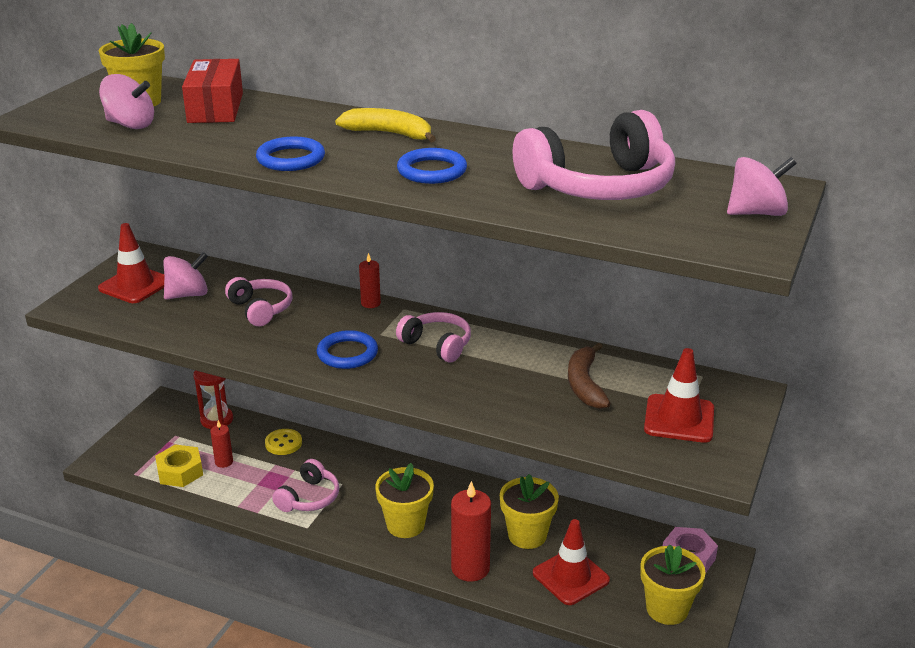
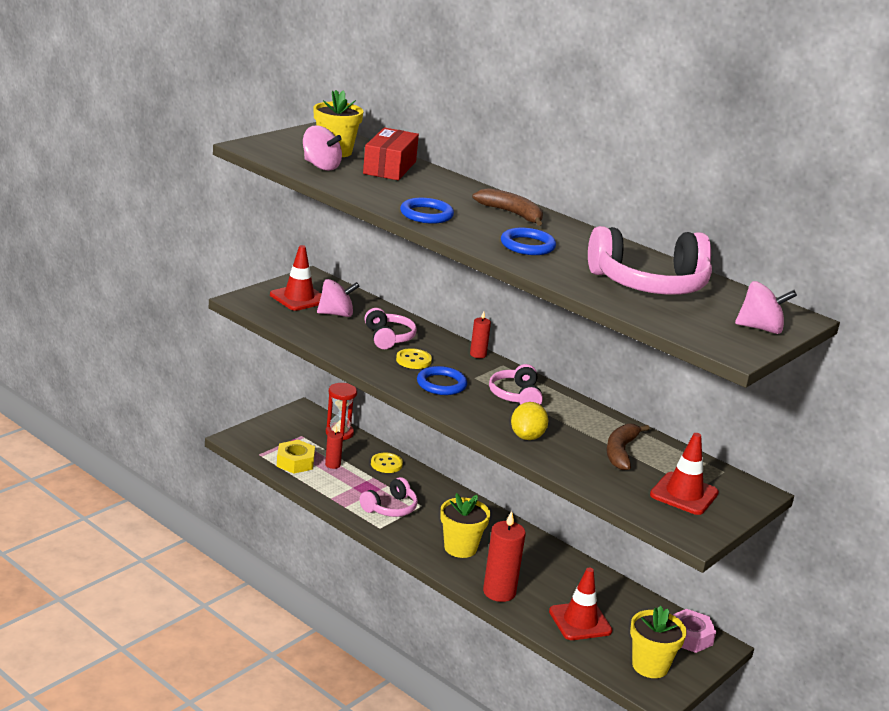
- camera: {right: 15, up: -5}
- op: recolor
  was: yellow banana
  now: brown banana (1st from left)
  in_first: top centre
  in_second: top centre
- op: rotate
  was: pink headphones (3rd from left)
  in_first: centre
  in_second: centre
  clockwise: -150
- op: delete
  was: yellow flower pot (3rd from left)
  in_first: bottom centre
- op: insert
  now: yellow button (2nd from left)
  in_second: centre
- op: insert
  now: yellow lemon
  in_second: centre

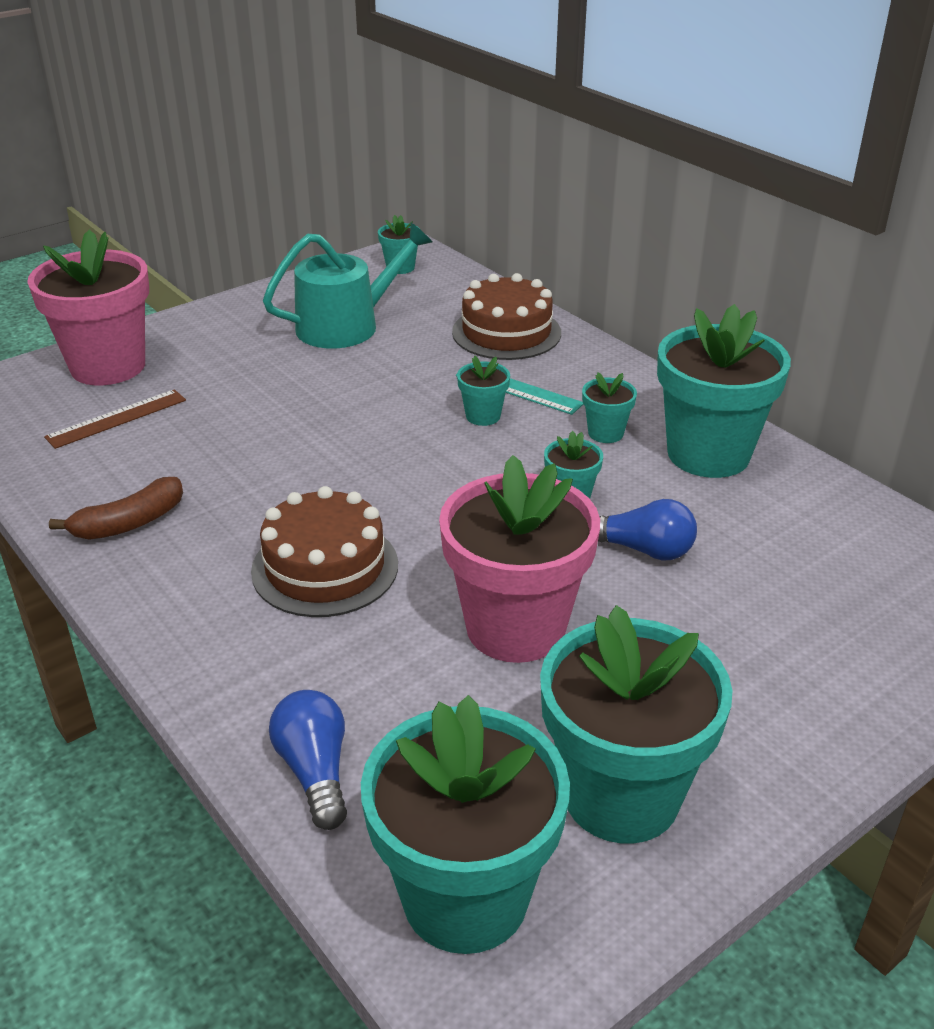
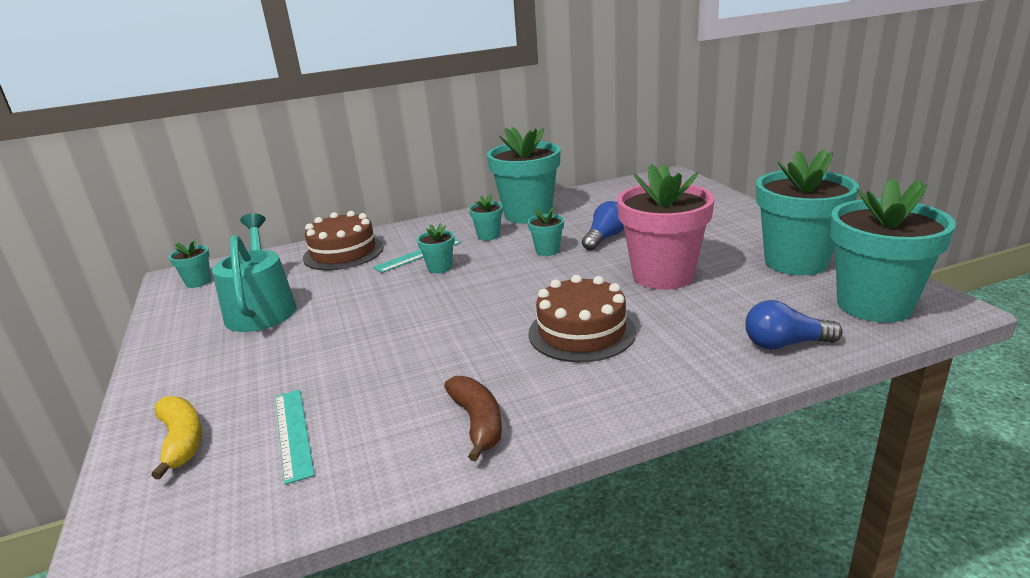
- camera: {right: -70, up: -10}
- op: replace
  was: pink flower pot (1st from left)
  now: yellow banana
  in_first: top left
  in_second: bottom left
- op: recolor
  was: brown ruler
  now: turquoise ruler (1st from left)
  in_first: middle left
  in_second: bottom left

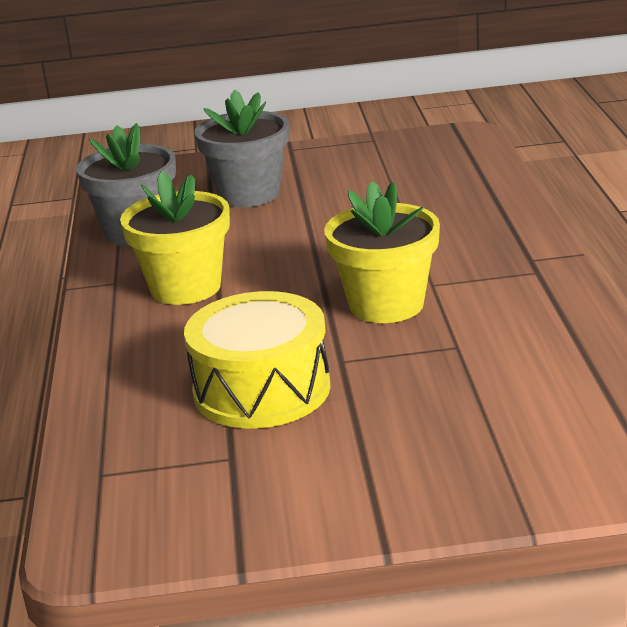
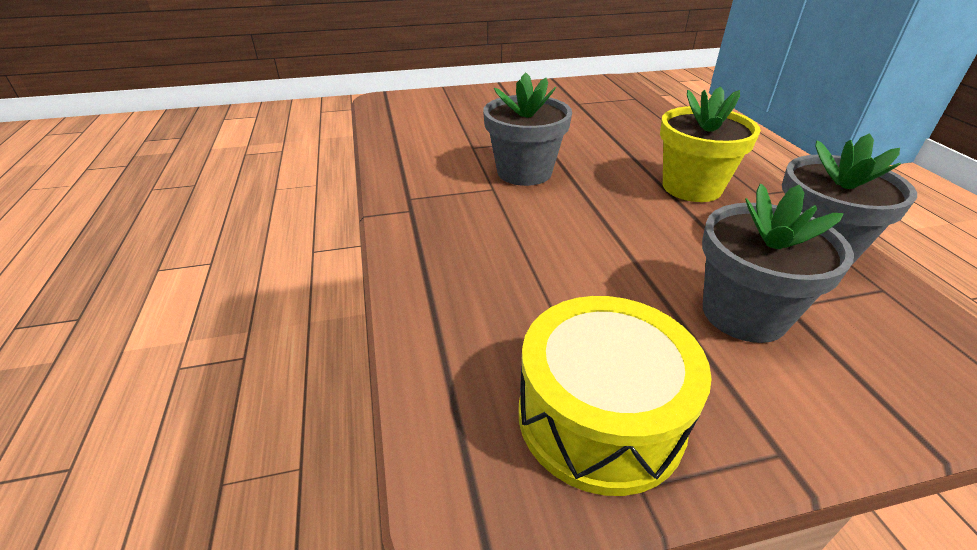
- camera: {right: 170, up: 10}
- op: recolor
  was: yellow flower pot (2nd from left)
  now: grey flower pot (1st from left)
  in_first: centre
  in_second: top centre
- op: move
  was: yellow drum
  in_first: centre
  in_second: bottom centre

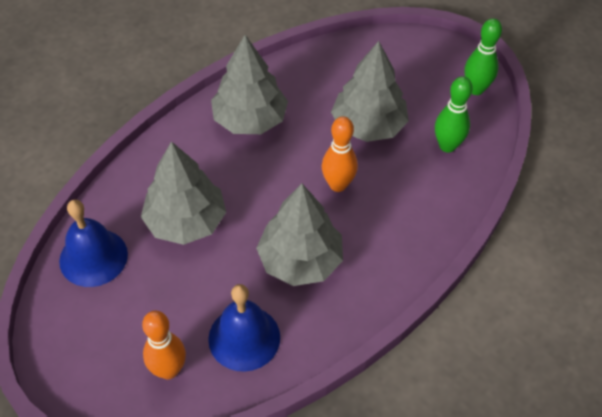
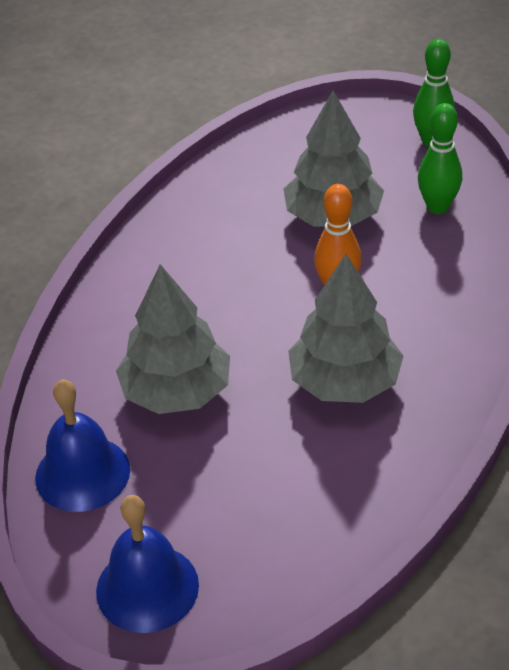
- camera: {right: -20, up: -10}
- op: delete
  was: grey tree (2nd from left)
  in_first: top centre
- op: move
  was: blue bell (2nd from left)
  in_first: bottom centre
  in_second: bottom left
- op: delete
  was: orange bowling pin (1st from left)
  in_first: bottom left

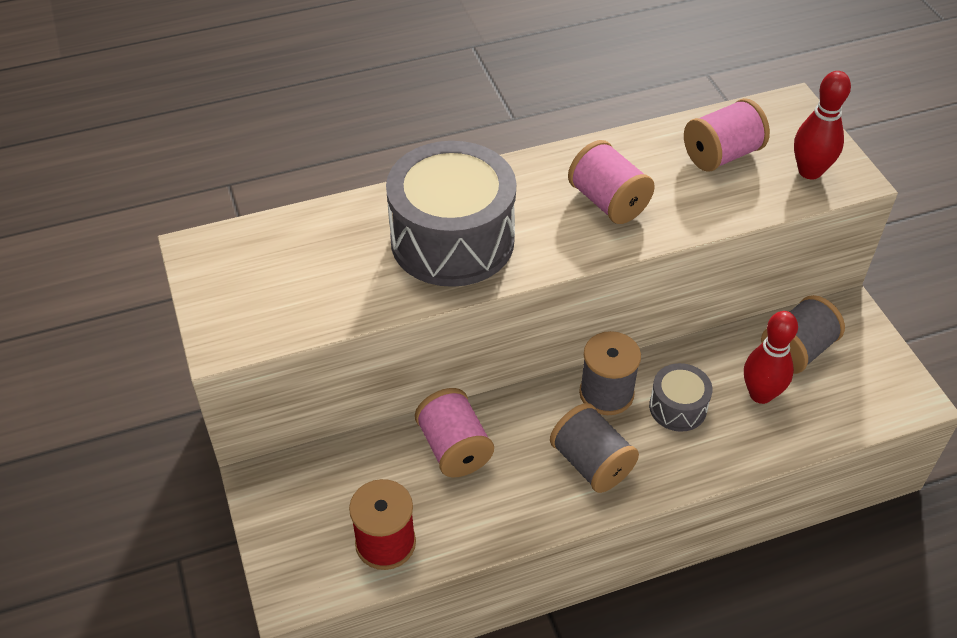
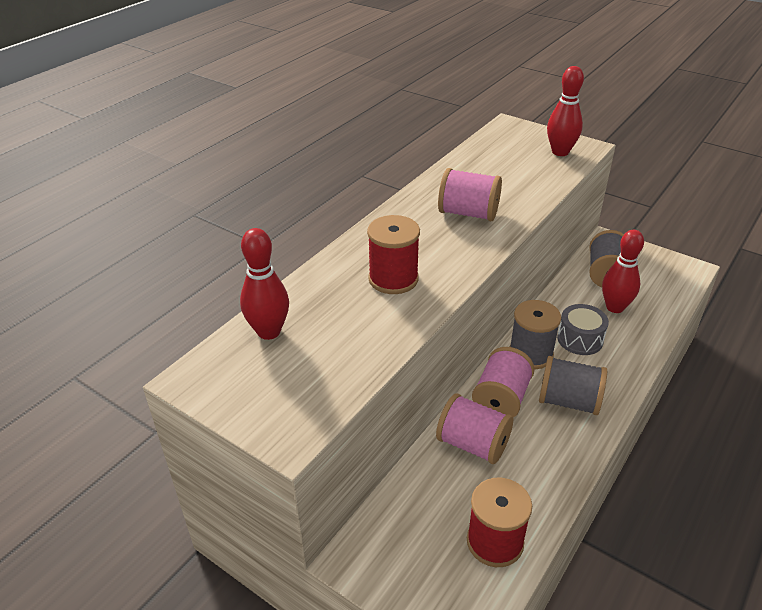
- camera: {right: -35, up: -10}
- op: move
  was: pink spool (3rd from left)
  in_first: top right
  in_second: centre
- op: replace
  was: grey drum (1st from left)
  now: red spool (1st from left)
  in_first: centre
  in_second: centre
- op: insert
  now: red bowling pin (1st from left)
  in_second: centre

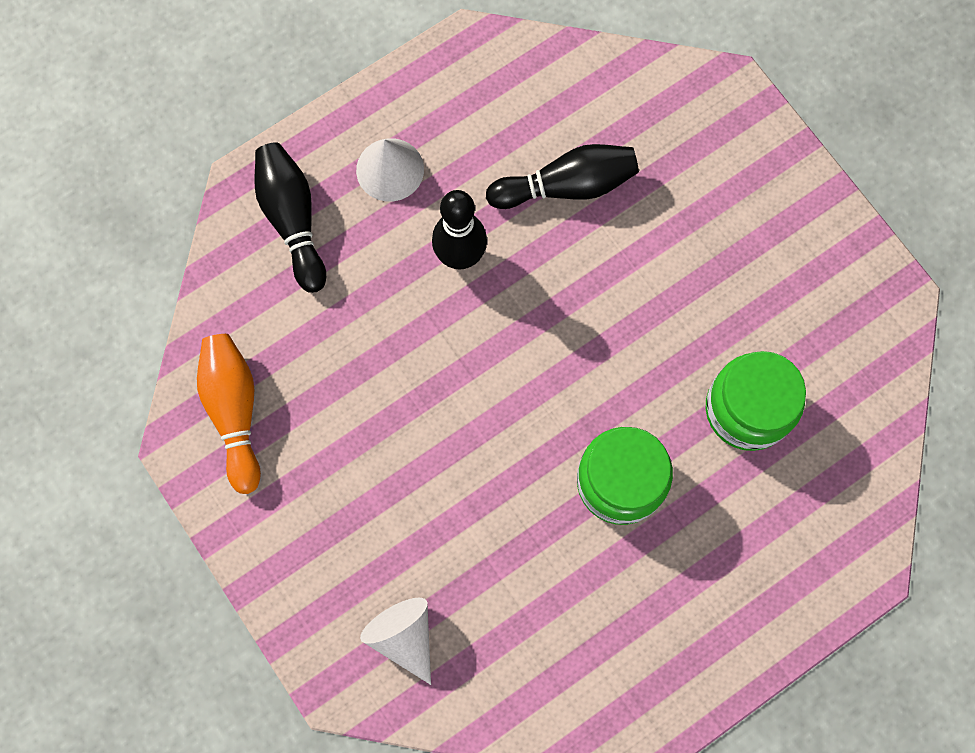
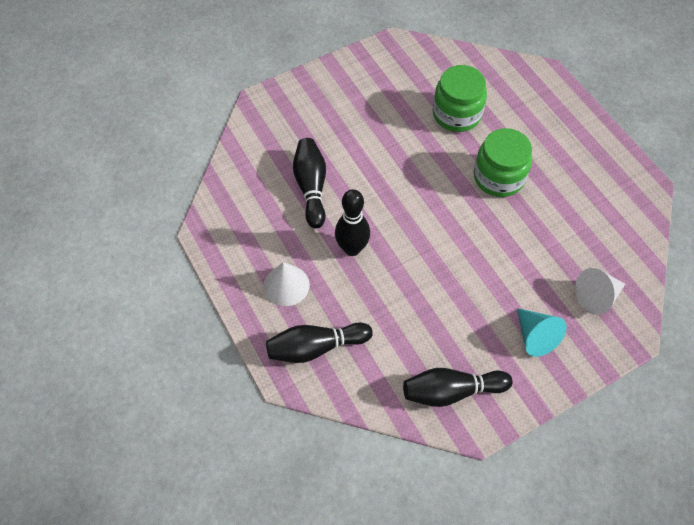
- camera: {right: -85, up: -15}
- op: recolor
  was: orange bowling pin
  now: black bowling pin (4th from left)
  in_first: middle left
  in_second: bottom centre
- op: insert
  now: turquoise cone
  in_second: middle right

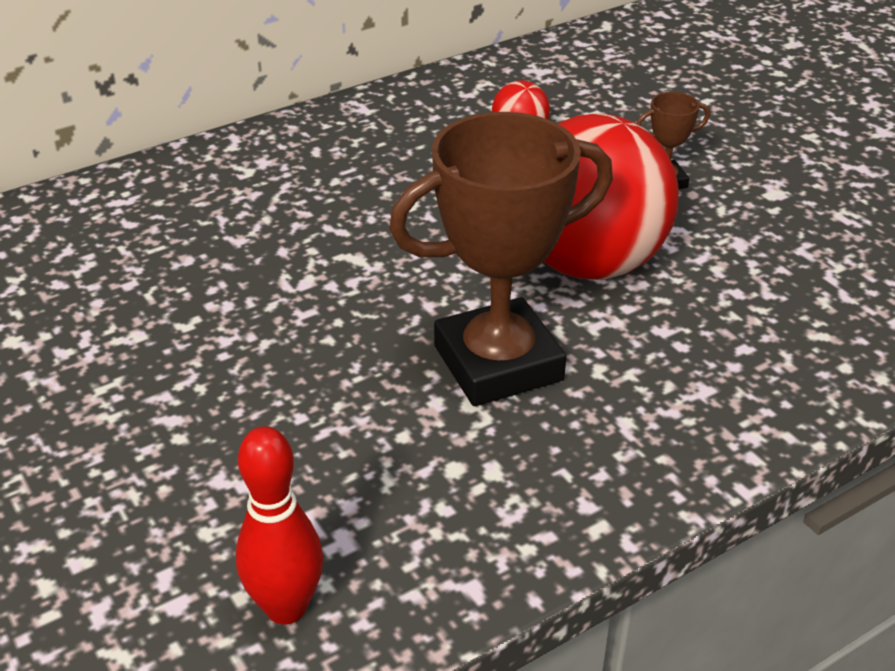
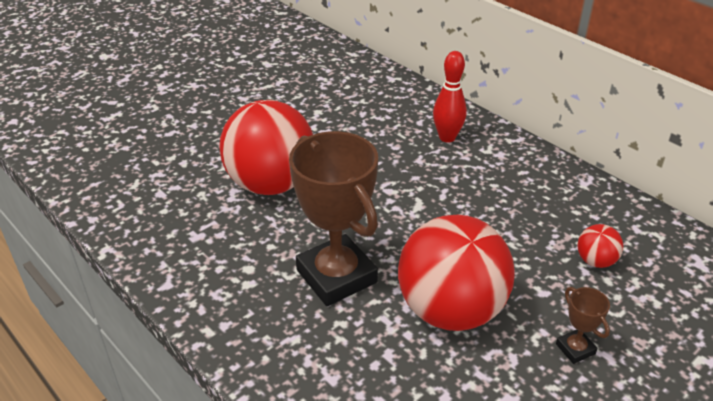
- camera: {right: 80, up: 0}
- op: move
  was: red bowling pin
  in_first: bottom left
  in_second: top centre
- op: insert
  now: red ball (1st from left)
  in_second: centre

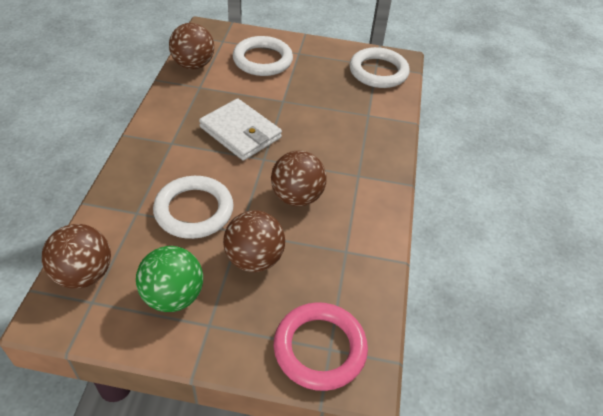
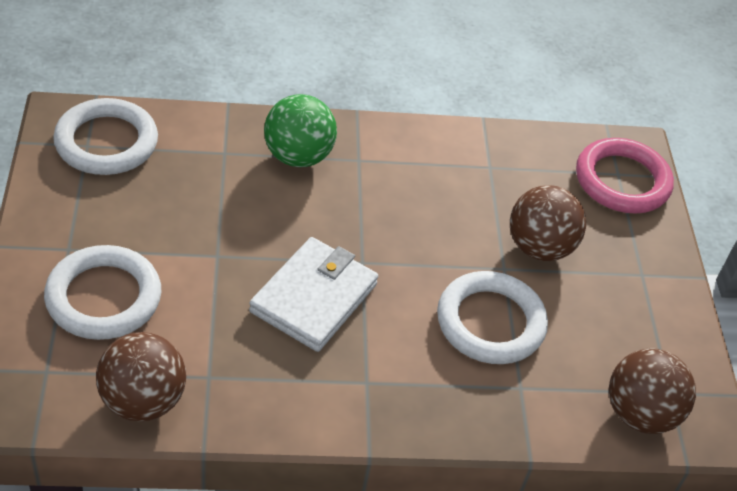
- camera: {right: -105, up: 0}
- op: delete
  was: brown ball (4th from left)
  in_first: centre
- op: move
  was: green ball
  in_first: bottom left
  in_second: top centre

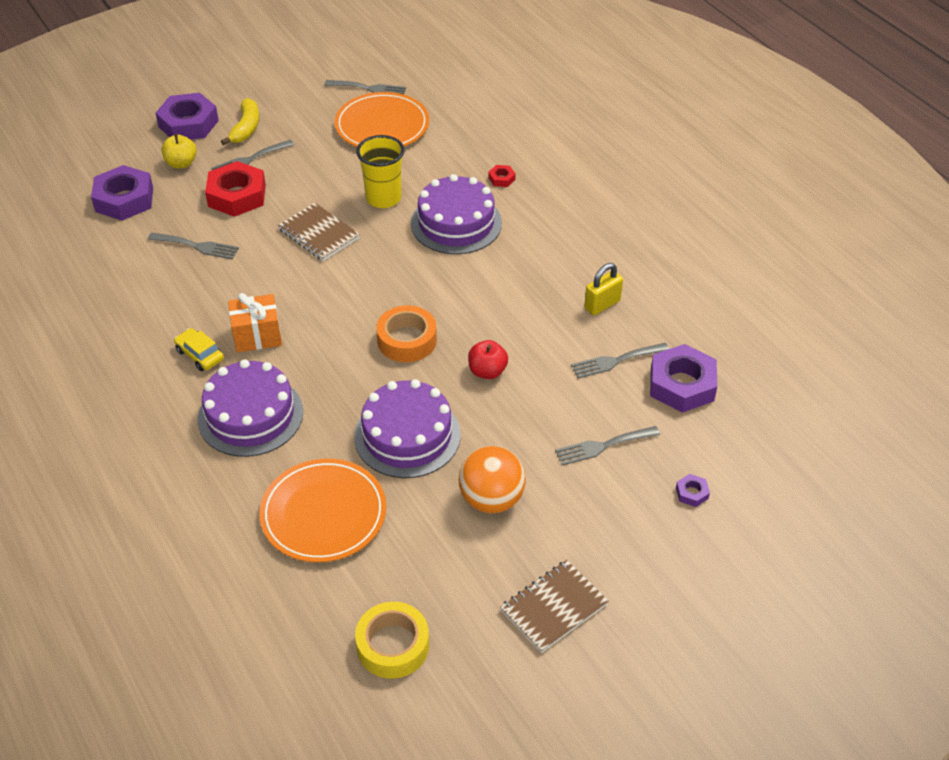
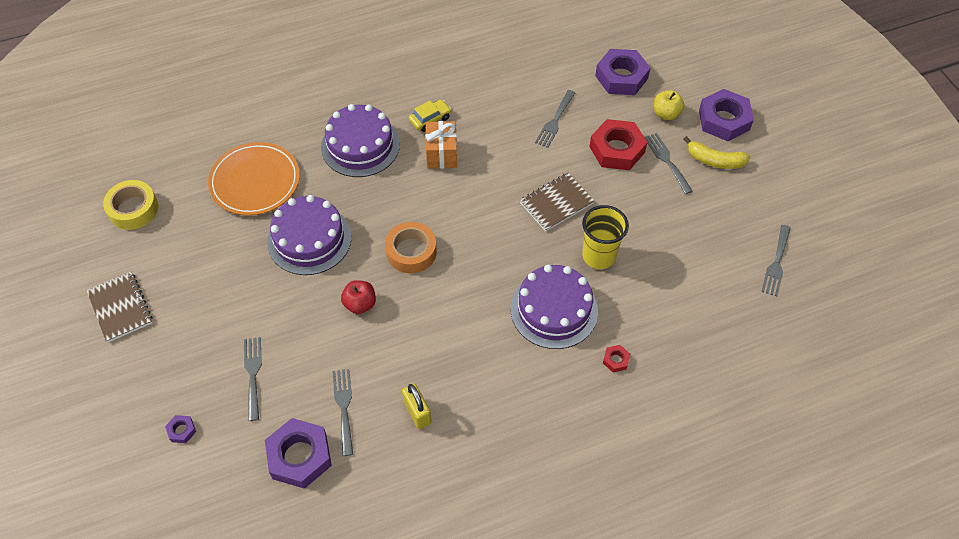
- camera: {right: 100, up: 10}
- op: delete
  was: orange plate (2nd from left)
  in_first: top centre
- op: delete
  was: orange ball
  in_first: centre

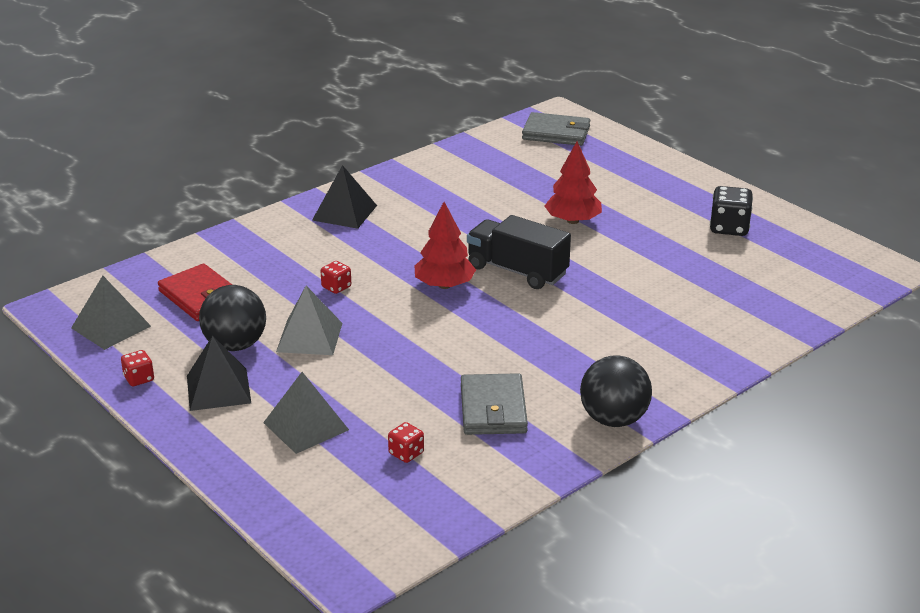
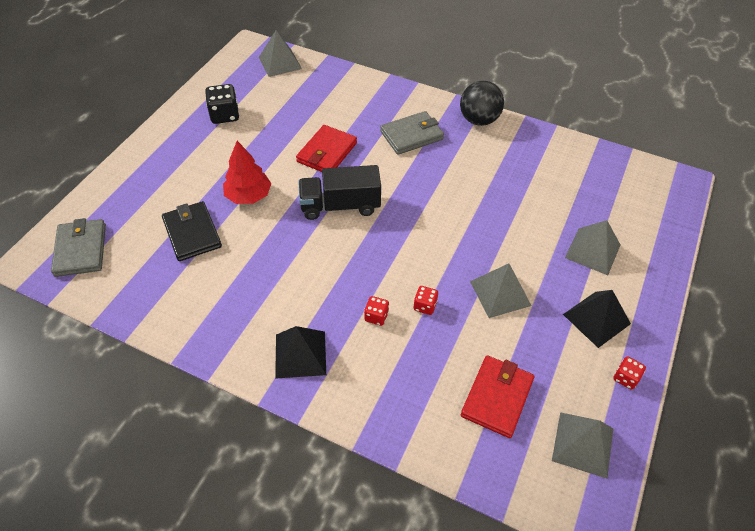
- camera: {right: -115, up: 20}
- op: delete
  was: red tree (1st from left)
  in_first: centre
- op: rotate
  was: black truck
  in_first: centre
  in_second: centre
  clockwise: 75
- op: delete
  was: black ball (1st from left)
  in_first: middle left
- op: move
  was: grey wallet (1st from left in the first image)
  now: grey wallet (2nd from left)
  in_first: centre
  in_second: top centre
- op: move
  was: red dice (3rd from left in the first image)
  now: red dice (1st from left)
  in_first: bottom centre
  in_second: centre
- op: insert
  now: grey pyramid (1st from left)
  in_second: top centre
- op: insert
  now: red wallet (1st from left)
  in_second: top centre
- op: insert
  now: black wallet
  in_second: middle left

